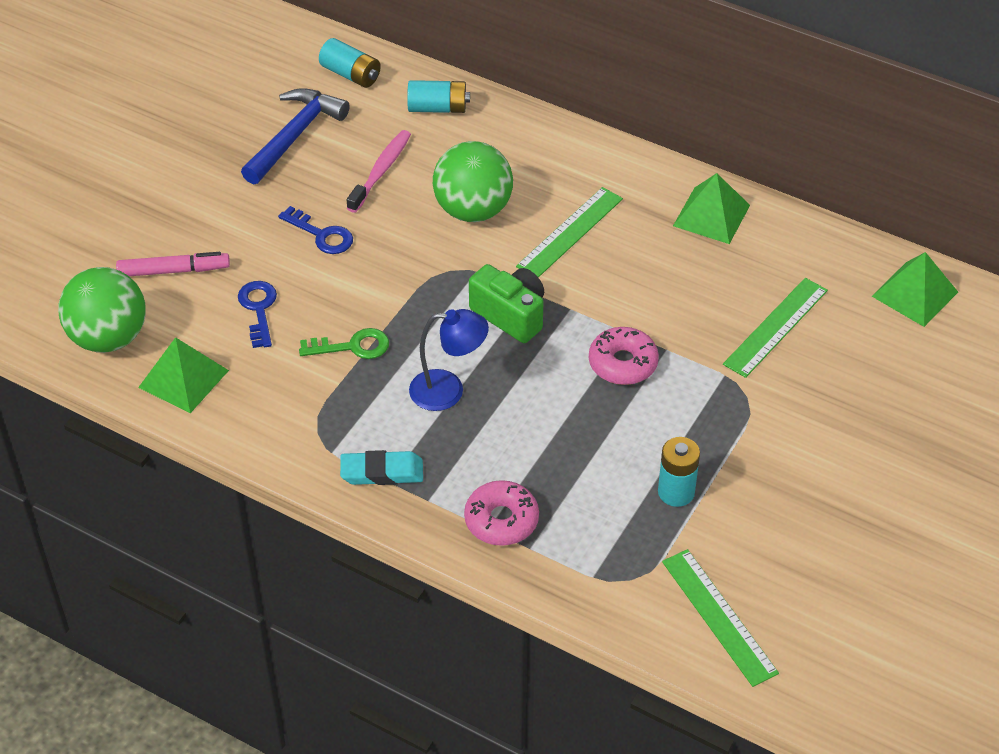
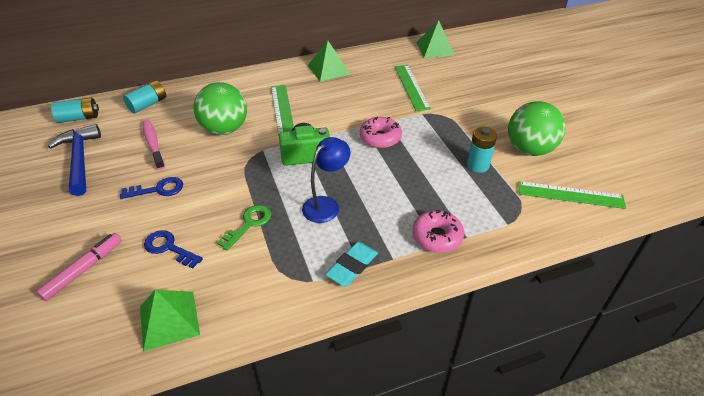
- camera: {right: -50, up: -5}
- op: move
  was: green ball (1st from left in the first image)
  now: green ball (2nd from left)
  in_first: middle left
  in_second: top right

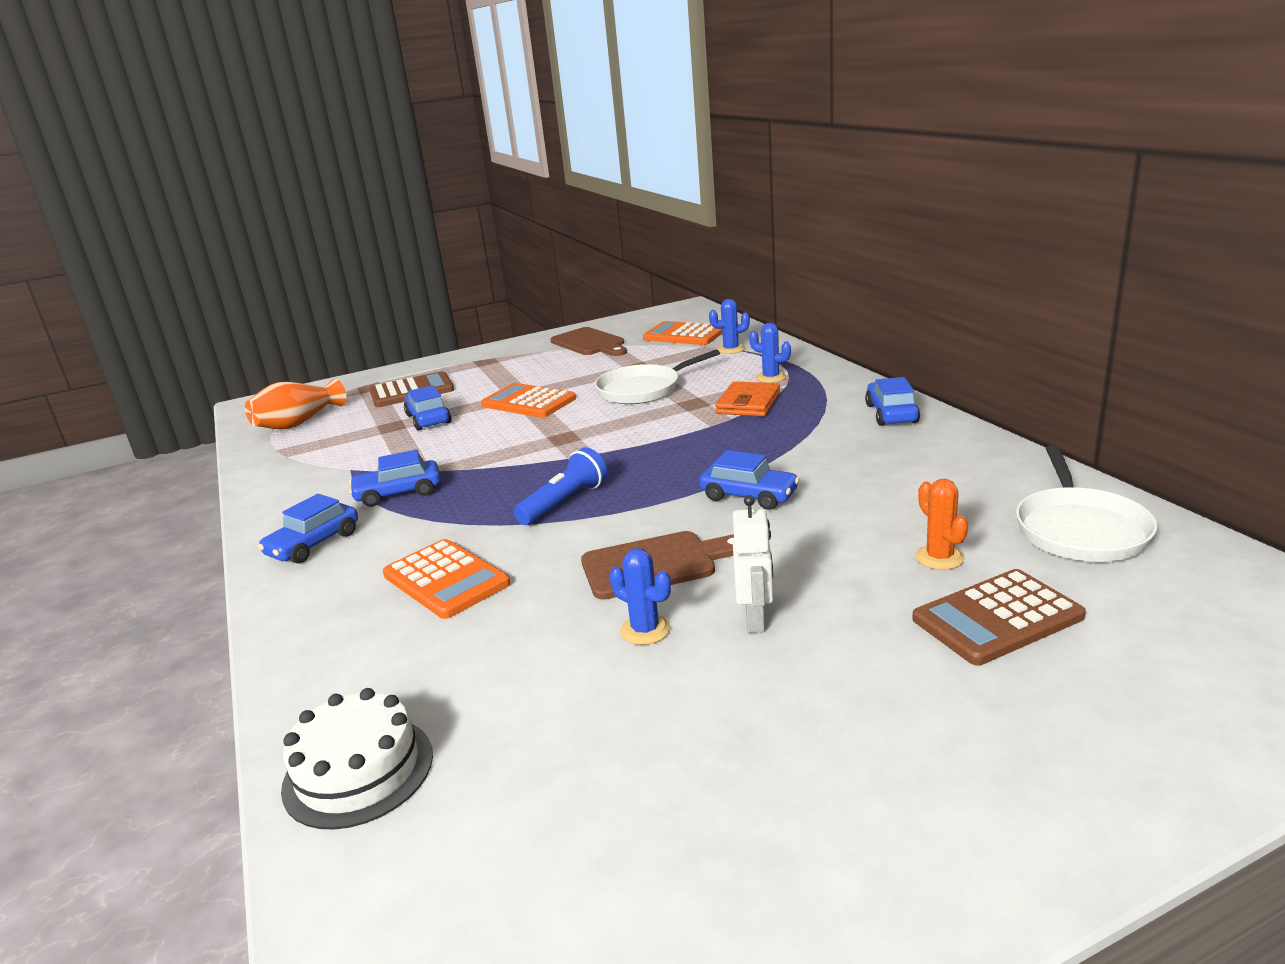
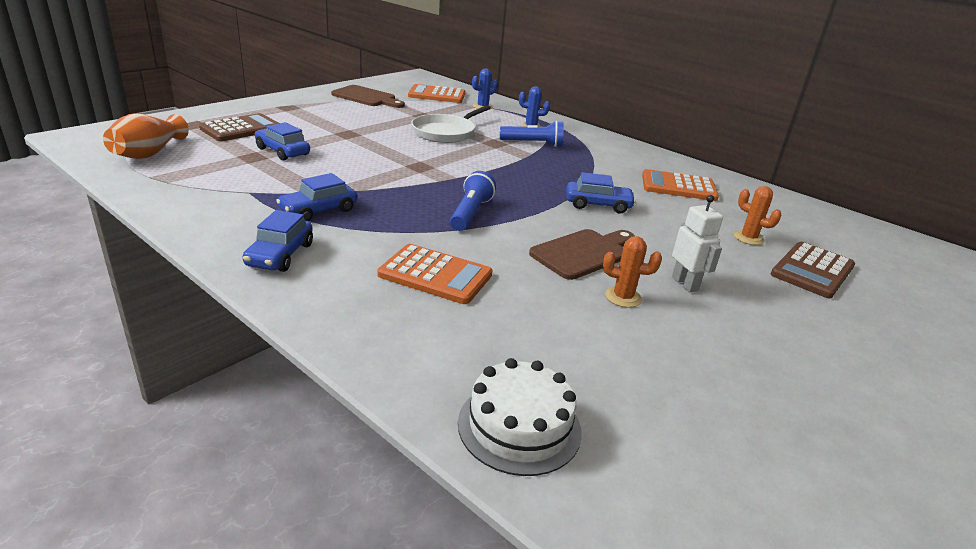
- camera: {right: -30, up: 5}
- op: delete
  was: blue car (5th from left)
  in_first: middle right
- op: replace
  was: orange wallet
  now: blue flashlight (2nd from left)
  in_first: centre
  in_second: top centre
- op: move
  was: orange calculator (2nd from left in the first image)
  now: orange calculator (3rd from left)
  in_first: centre
  in_second: middle right
- op: delete
  was: white pan (2nd from left)
  in_first: middle right
- op: recolor
  was: blue cactus (1st from left)
  now: orange cactus (1st from left)
  in_first: centre
  in_second: centre

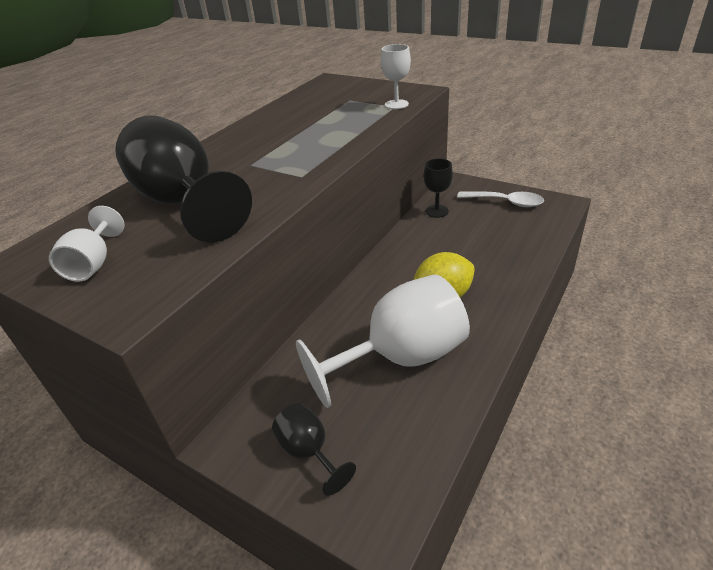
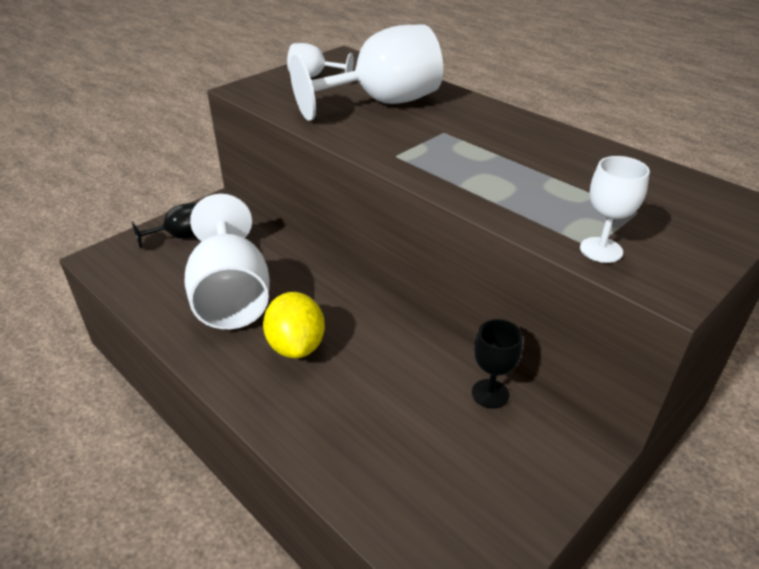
- camera: {right: 100, up: 0}
- op: recolor
  was: black goblet (1st from left)
  now: white goblet (3rd from left)
  in_first: top left
  in_second: top centre
- op: delete
  was: white spoon
  in_first: middle right

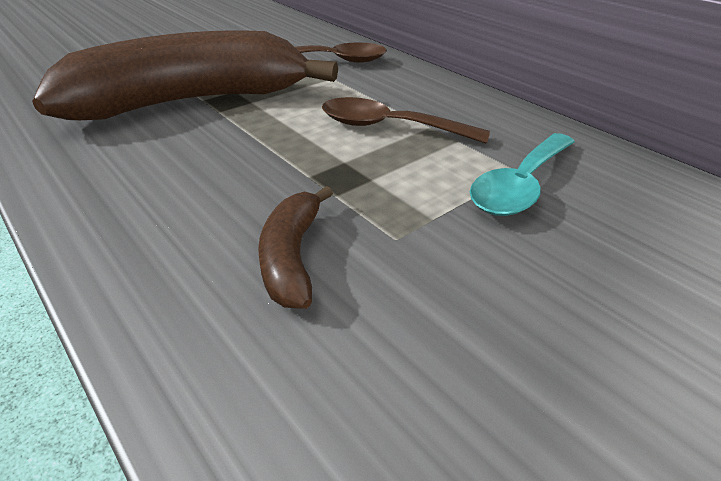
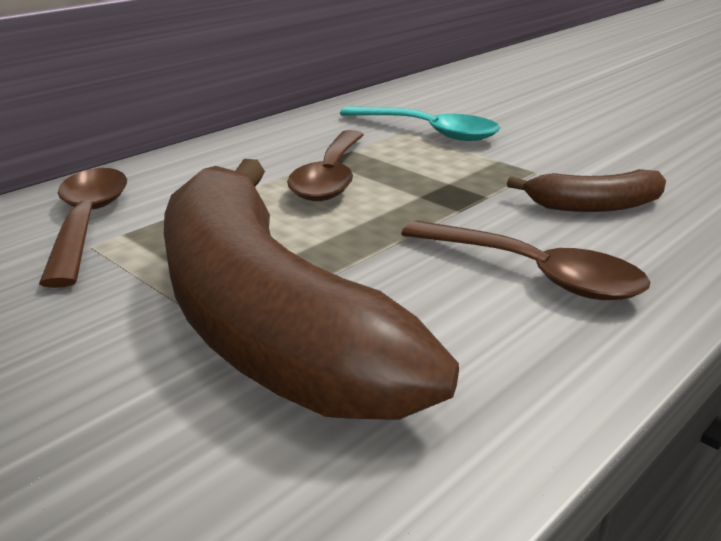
- camera: {right: -95, up: -10}
- op: insert
  now: brown spoon (3rd from left)
  in_second: middle right

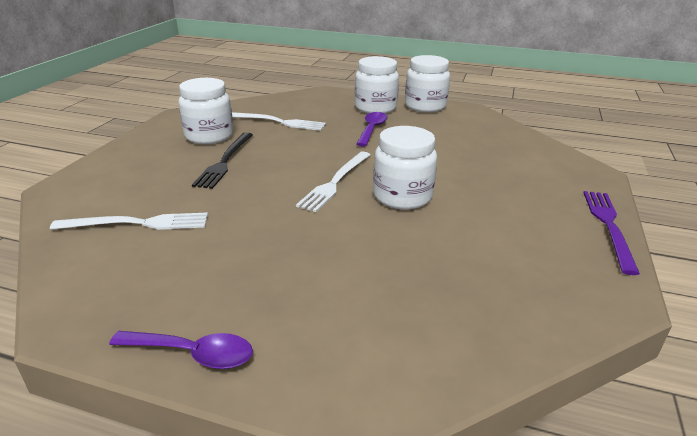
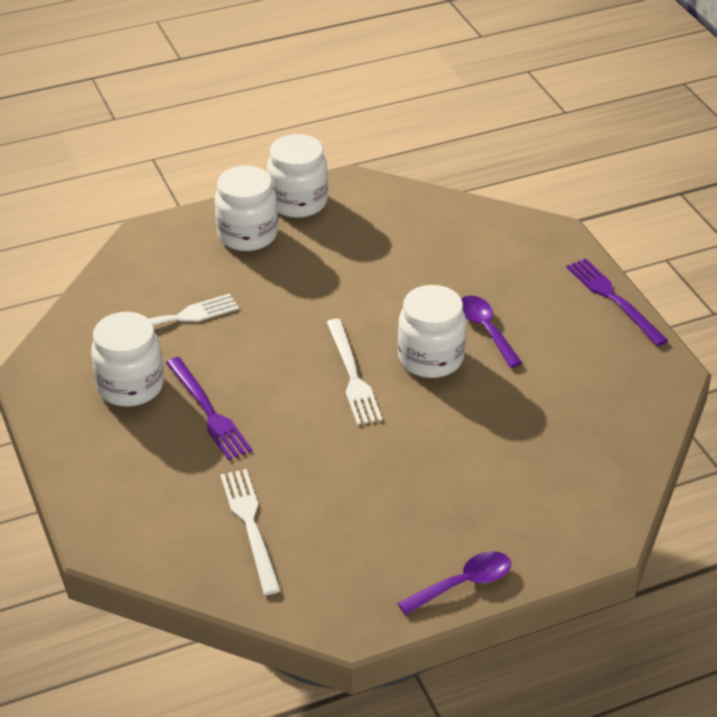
- camera: {right: -40, up: 10}
- op: move
  was: purple spoon (2nd from left)
  in_first: top centre
  in_second: middle right
- op: recolor
  was: black fork
  now: purple fork (1st from left)
  in_first: middle left
  in_second: middle left
- op: rotate
  was: white fork (1st from left in the first image)
  in_first: middle left
  in_second: bottom centre
  clockwise: -60

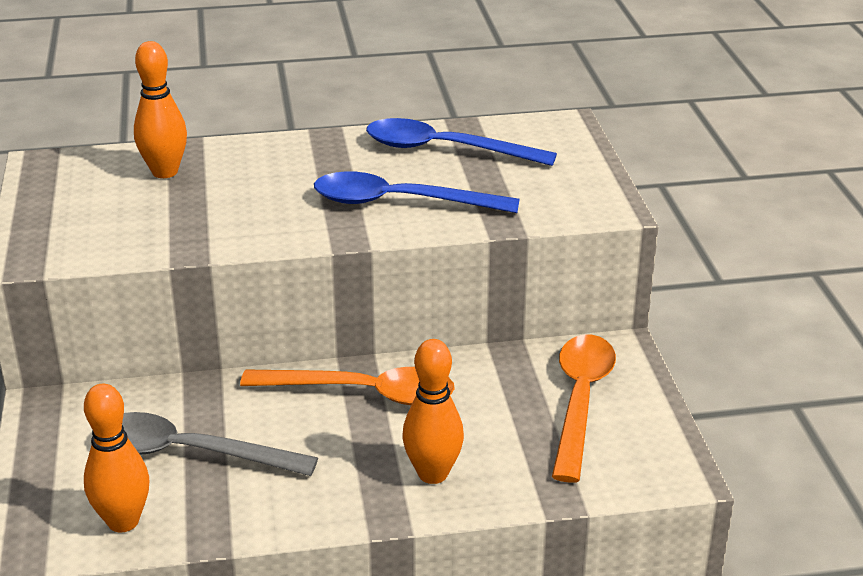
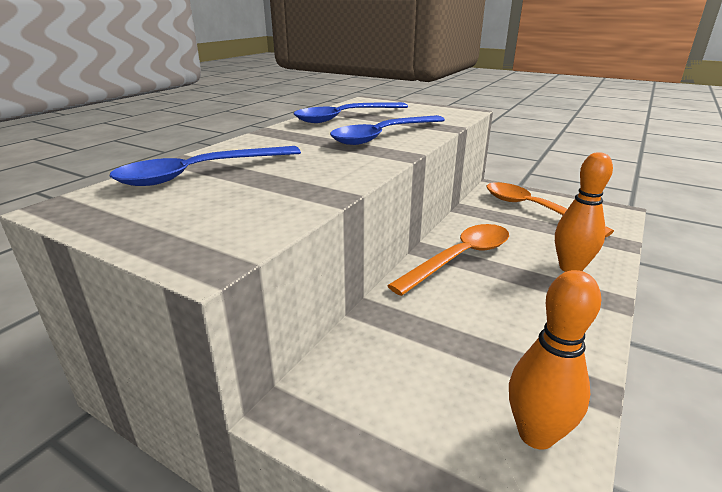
- camera: {right: -50, up: -5}
- op: replace
  was: orange bowling pin (2nd from left)
  now: blue spoon (1st from left)
  in_first: top left
  in_second: middle left
- op: delete
  was: grey spoon
  in_first: bottom left

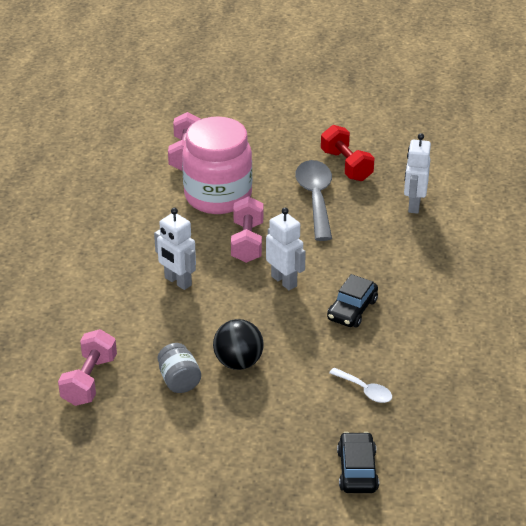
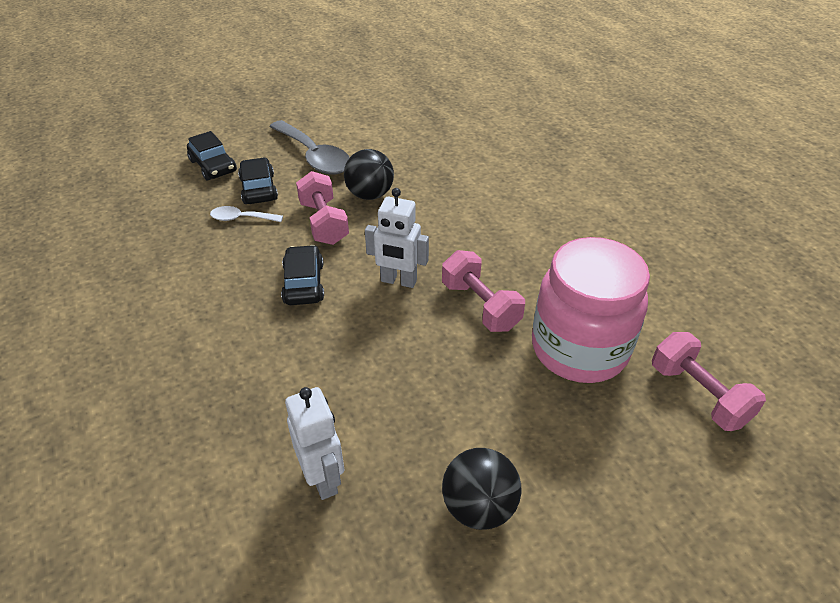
- camera: {right: 145, up: 5}
- op: replace
  was: red dumbbell
  now: black ball (2nd from left)
  in_first: top centre
  in_second: bottom centre
- op: move
  was: grey spoon
  in_first: centre
  in_second: top centre
- op: delete
  was: white robot (1st from left)
  in_first: middle left
- op: move
  was: pink dumbbell (1st from left)
  in_first: bottom left
  in_second: centre
- op: delete
  was: grey jar
  in_first: bottom centre
- op: insert
  now: black car (2nd from left)
  in_second: top left

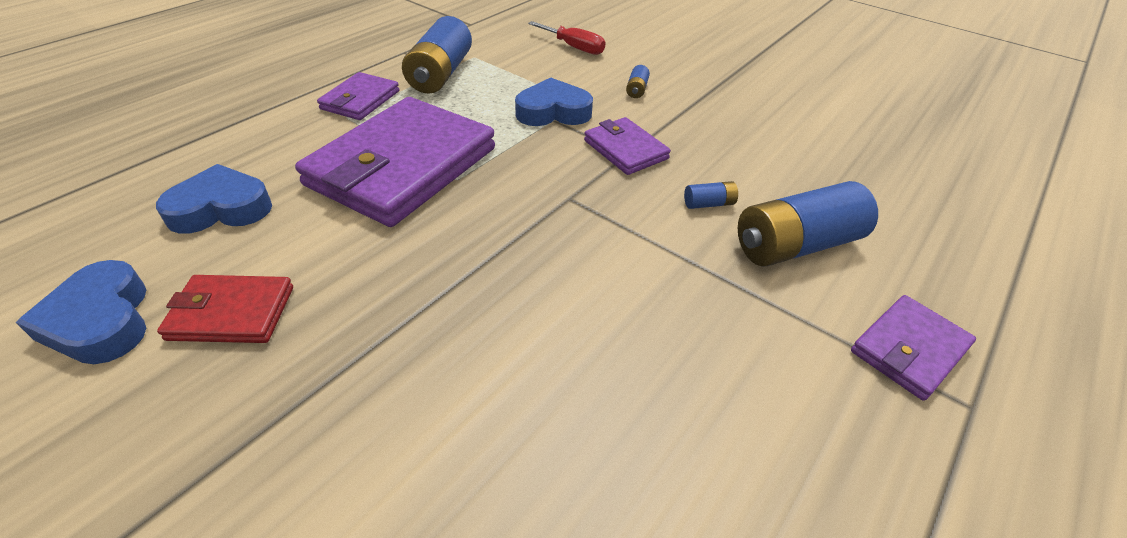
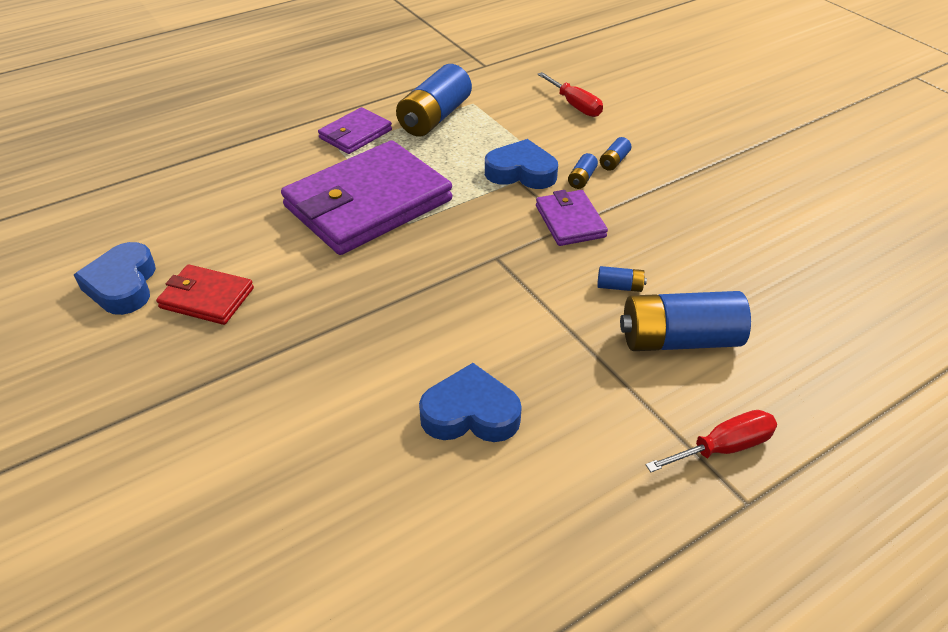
- camera: {right: 20, up: 0}
- op: move
  was: blue heart (2nd from left)
  in_first: middle left
  in_second: centre
- op: replace
  was: purple wallet (4th from left)
  now: red screwdriver (2nd from left)
  in_first: middle right
  in_second: bottom right
- op: insert
  now: blue battery (2nd from left)
  in_second: top centre

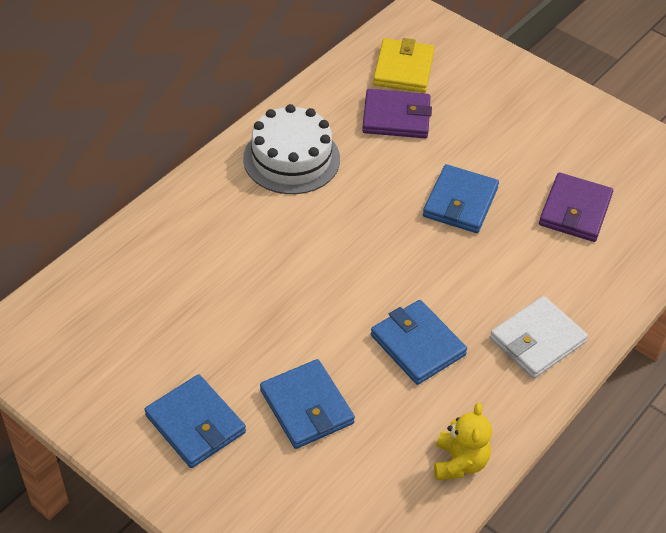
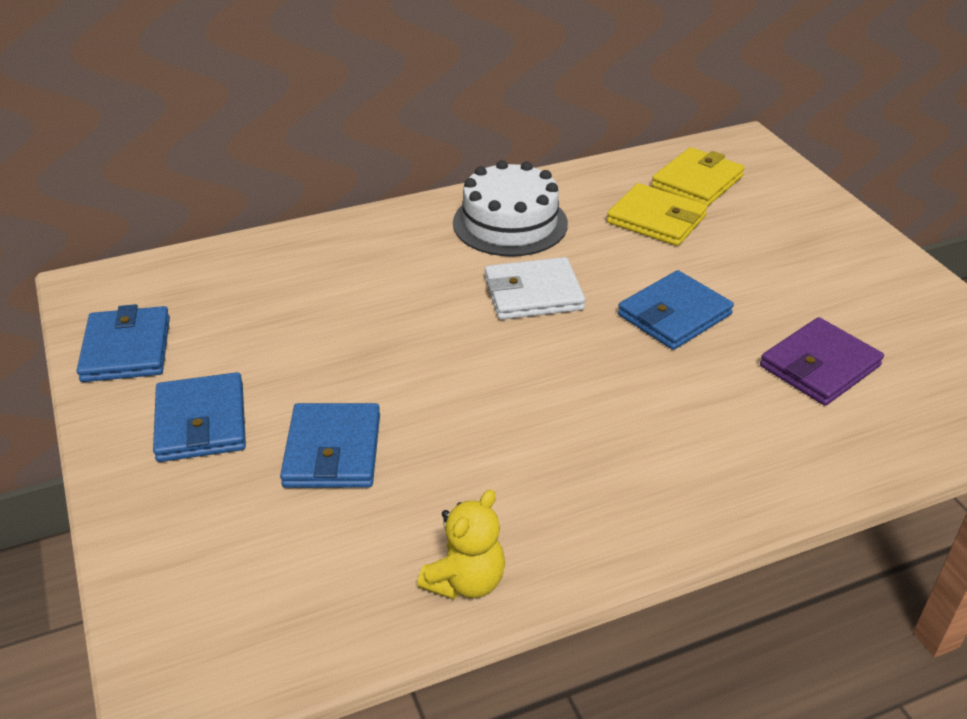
- camera: {right: 30, up: -10}
- op: recolor
  was: purple wallet (1st from left)
  now: yellow wallet (1st from left)
  in_first: top centre
  in_second: top right
- op: move
  was: white wallet
  in_first: middle right
  in_second: centre
- op: move
  was: blue wallet (3rd from left in the first image)
  now: blue wallet (1st from left)
  in_first: centre
  in_second: middle left

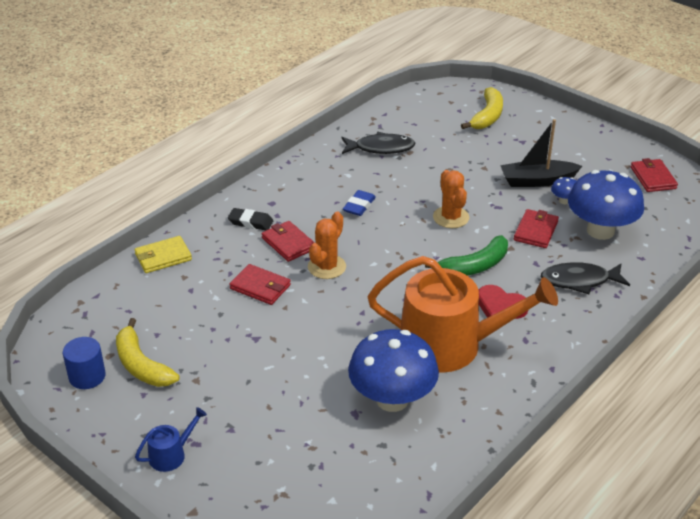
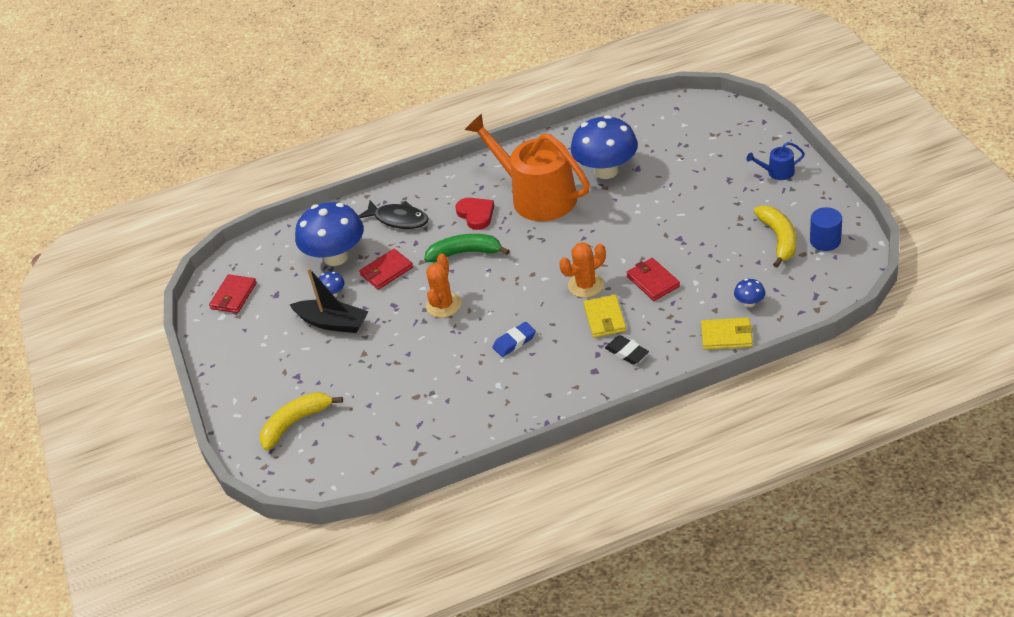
- camera: {right: -145, up: 5}
- op: delete
  was: black fish (1st from left)
  in_first: top centre
- op: recolor
  was: red wallet (2nd from left)
  now: yellow wallet (1st from left)
  in_first: centre
  in_second: centre
- op: insert
  now: blue mushroom (4th from left)
  in_second: middle right

